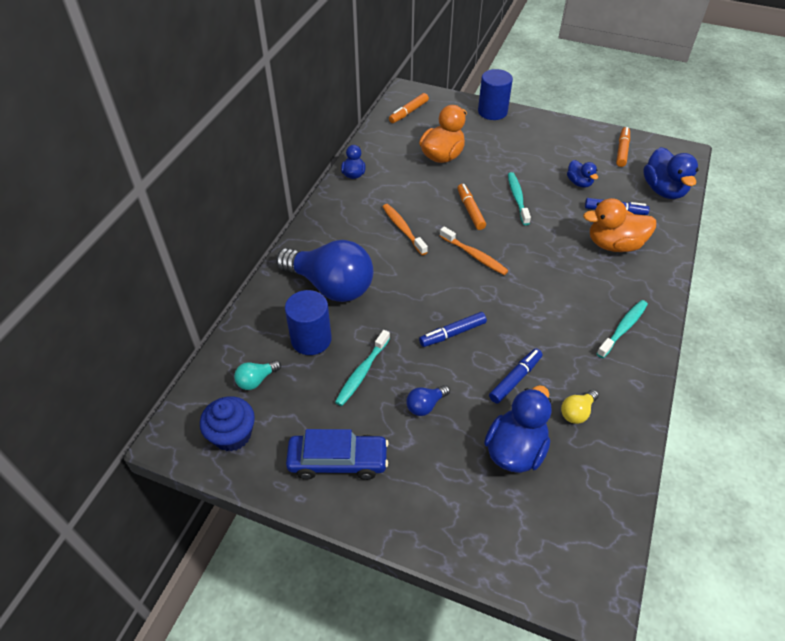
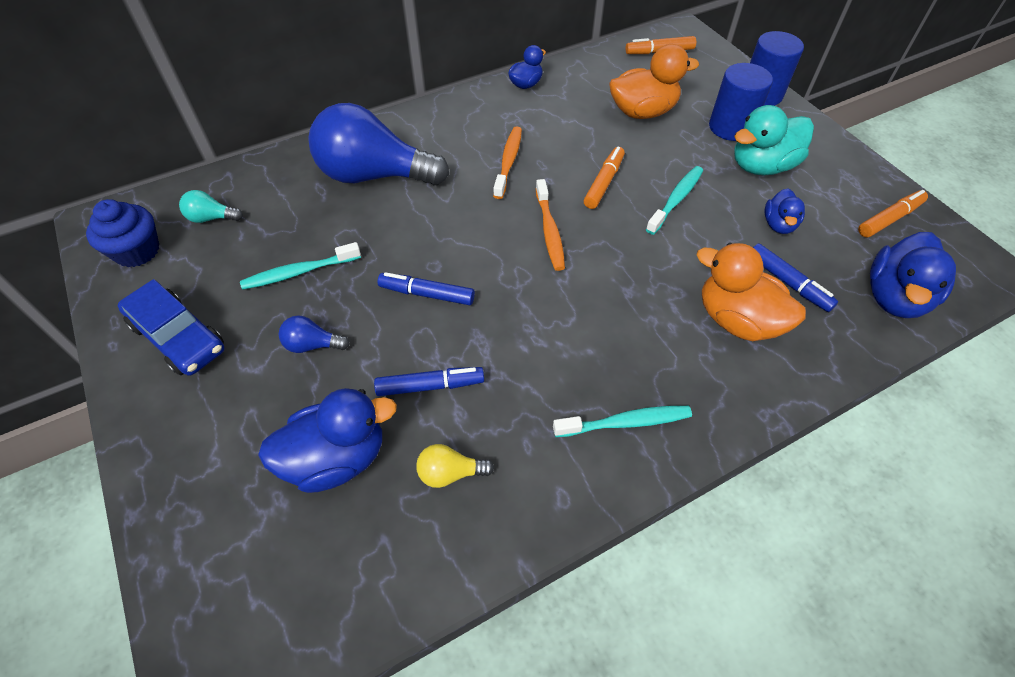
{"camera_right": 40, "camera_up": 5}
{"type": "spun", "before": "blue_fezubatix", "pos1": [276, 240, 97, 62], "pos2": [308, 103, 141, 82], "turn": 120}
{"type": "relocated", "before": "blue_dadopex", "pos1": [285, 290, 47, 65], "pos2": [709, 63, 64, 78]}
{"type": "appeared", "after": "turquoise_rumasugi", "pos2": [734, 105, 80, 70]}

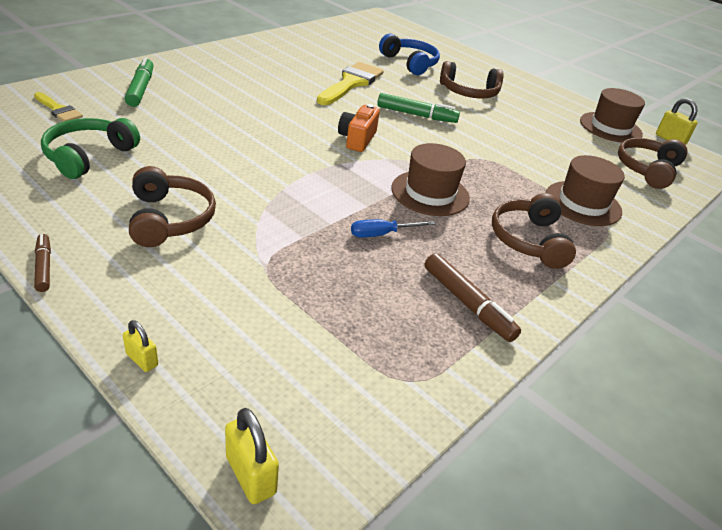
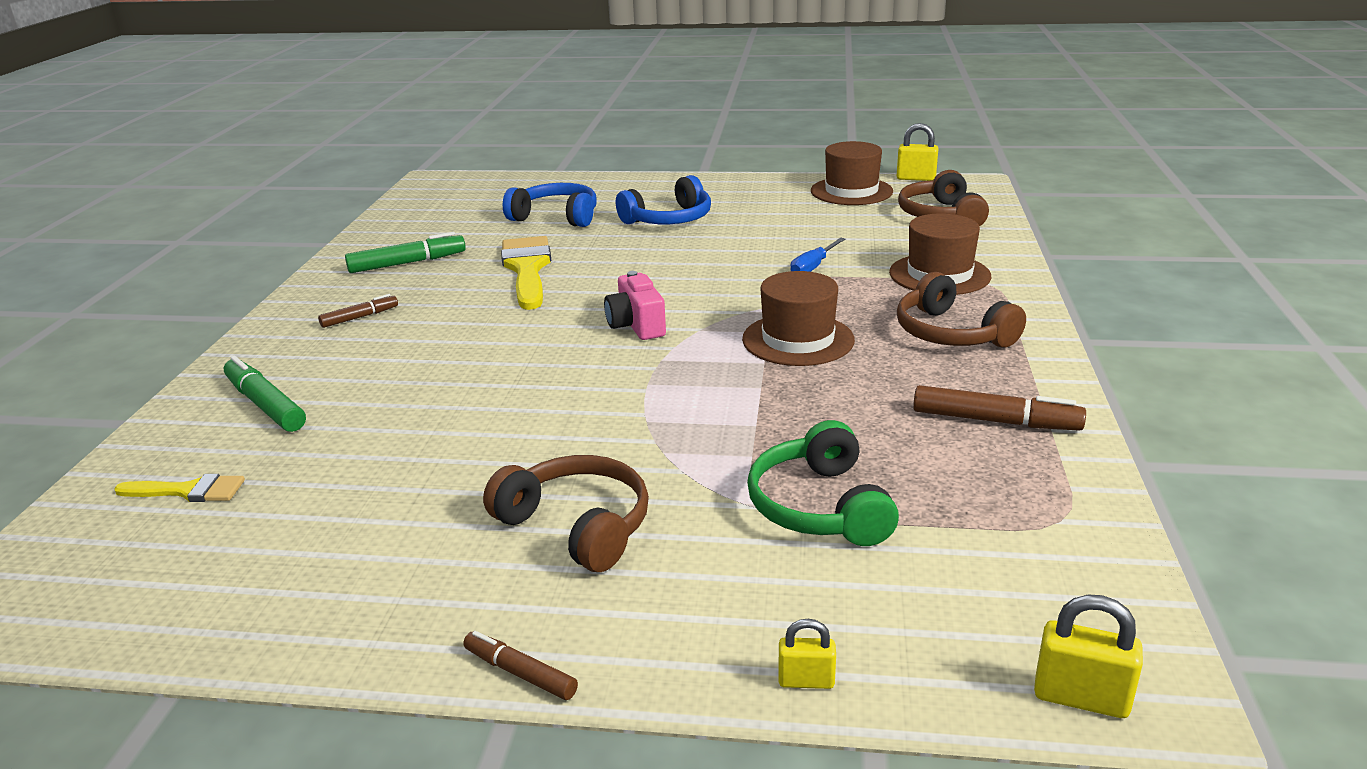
{"camera_right": -30, "camera_up": -10}
{"type": "appeared", "after": "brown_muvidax", "pos2": [318, 294, 80, 34]}
{"type": "relocated", "before": "green_muvidax", "pos1": [377, 93, 83, 30], "pos2": [345, 232, 121, 41]}
{"type": "colour", "before": "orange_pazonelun", "after": "pink_pazonelun", "pos1": [338, 104, 42, 48], "pos2": [604, 271, 62, 69]}
{"type": "colour", "before": "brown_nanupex", "after": "blue_nanupex", "pos1": [440, 61, 64, 37], "pos2": [616, 175, 95, 49]}
{"type": "relocated", "before": "green_nanupex", "pos1": [41, 118, 99, 61], "pos2": [747, 420, 152, 126]}
{"type": "relocated", "before": "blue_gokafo", "pos1": [351, 219, 84, 19], "pos2": [791, 238, 54, 34]}

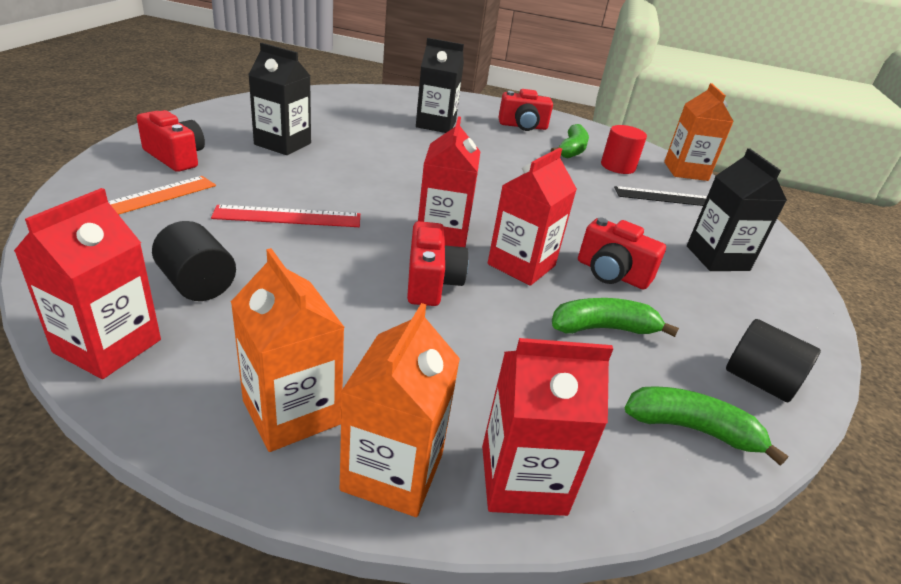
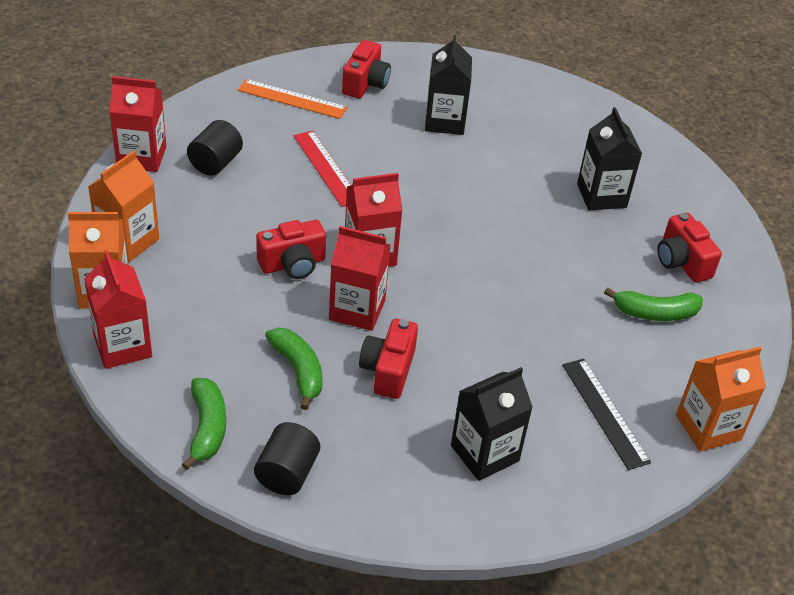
{"camera_right": 70, "camera_up": 10}
{"type": "missing", "before": "red_dadopex", "pos1": [601, 125, 46, 49]}

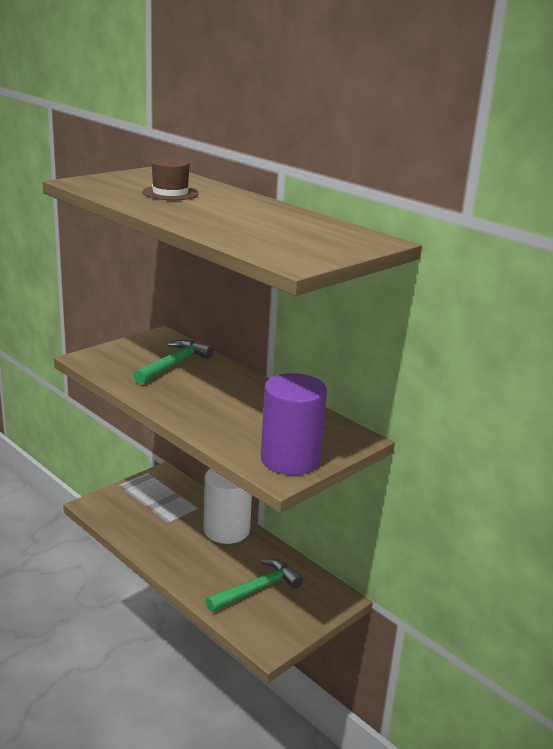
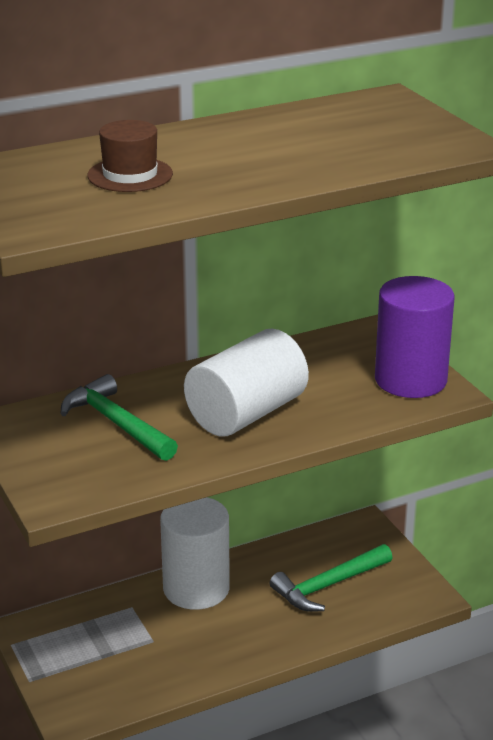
{"camera_right": -70, "camera_up": 5}
{"type": "appeared", "after": "white_dadopex", "pos2": [184, 329, 125, 108]}
{"type": "spun", "before": "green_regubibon", "pos1": [206, 559, 97, 53], "pos2": [270, 544, 123, 68], "turn": -105}

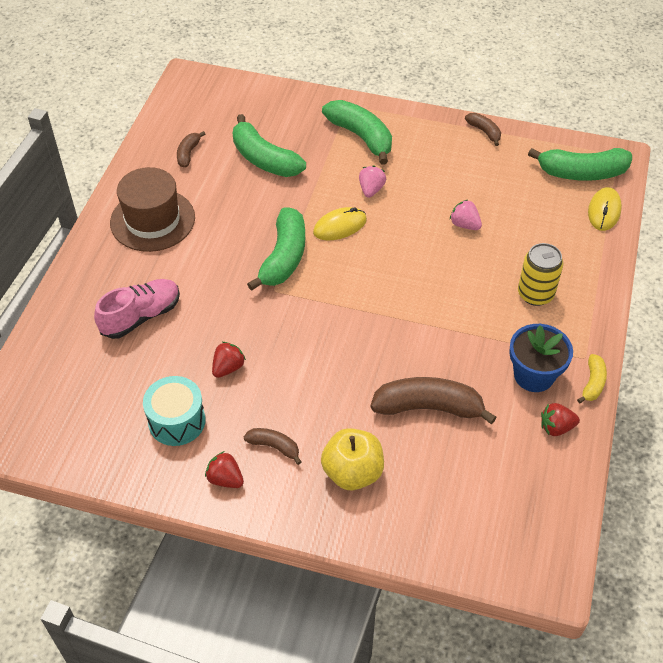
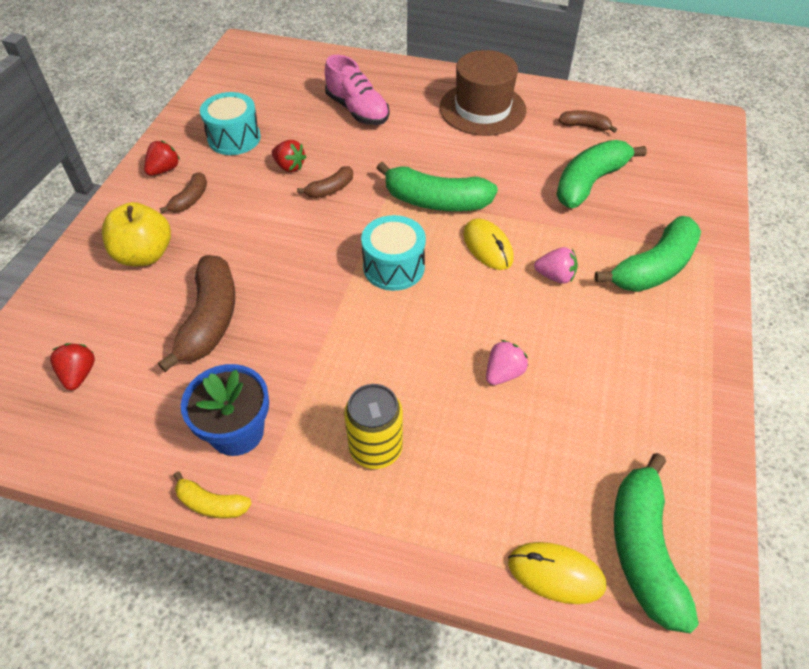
{"camera_right": 90, "camera_up": 0}
{"type": "relocated", "before": "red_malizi", "pos1": [541, 403, 39, 33], "pos2": [50, 343, 45, 47]}
{"type": "relocated", "before": "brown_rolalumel", "pos1": [465, 113, 36, 33], "pos2": [297, 166, 56, 32]}
{"type": "appeared", "after": "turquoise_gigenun", "pos2": [361, 215, 65, 76]}

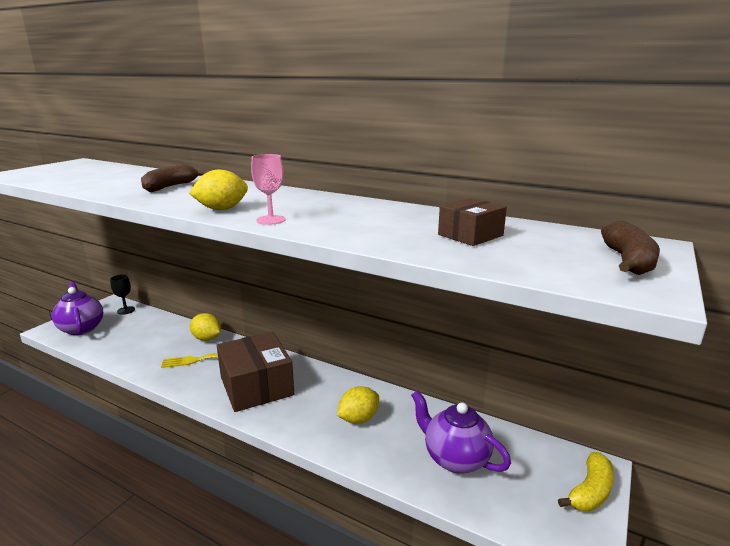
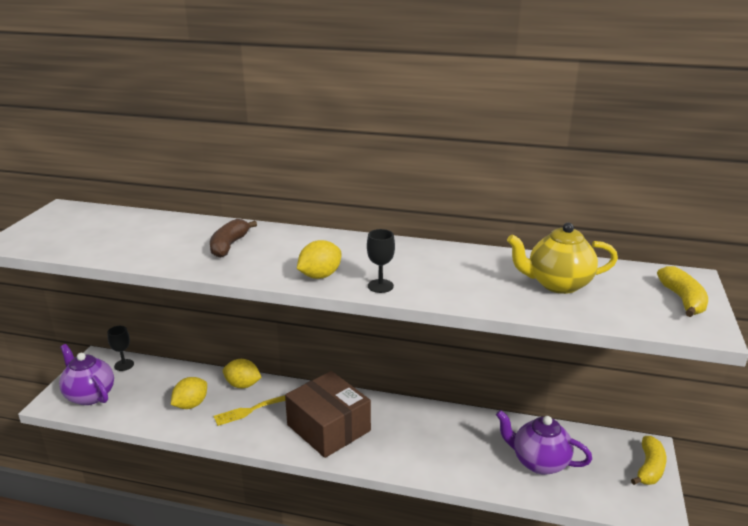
{"camera_right": -15, "camera_up": 5}
{"type": "relocated", "before": "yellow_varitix", "pos1": [337, 386, 42, 38], "pos2": [171, 377, 36, 32]}
{"type": "colour", "before": "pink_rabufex", "after": "black_rabufex", "pos1": [251, 154, 35, 71], "pos2": [367, 229, 28, 64]}
{"type": "exchanged", "before": "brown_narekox", "after": "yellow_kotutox", "pos1": [438, 198, 69, 48], "pos2": [507, 222, 111, 72]}
{"type": "colour", "before": "brown_rolalumel", "after": "yellow_rolalumel", "pos1": [601, 221, 59, 54], "pos2": [657, 266, 51, 51]}

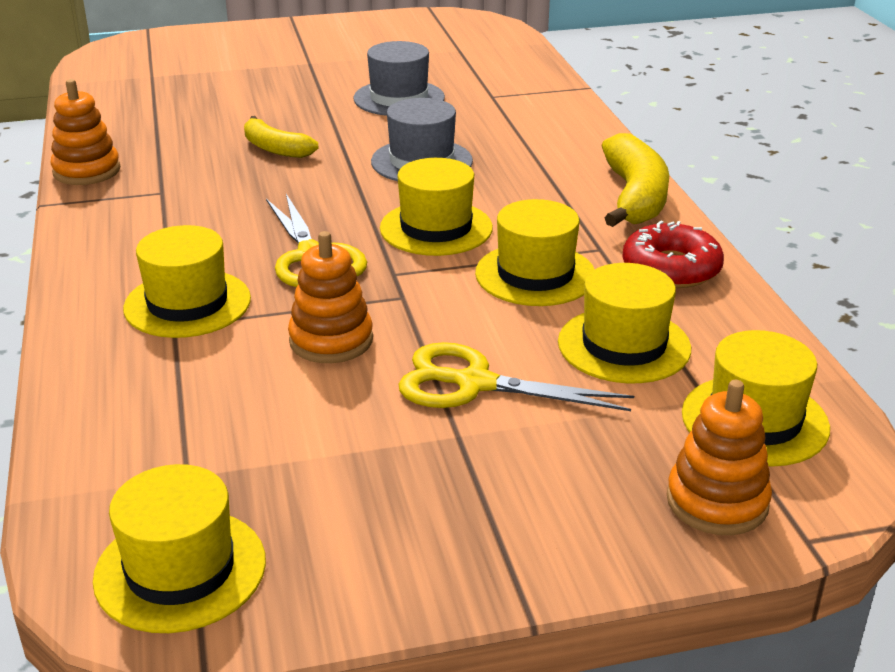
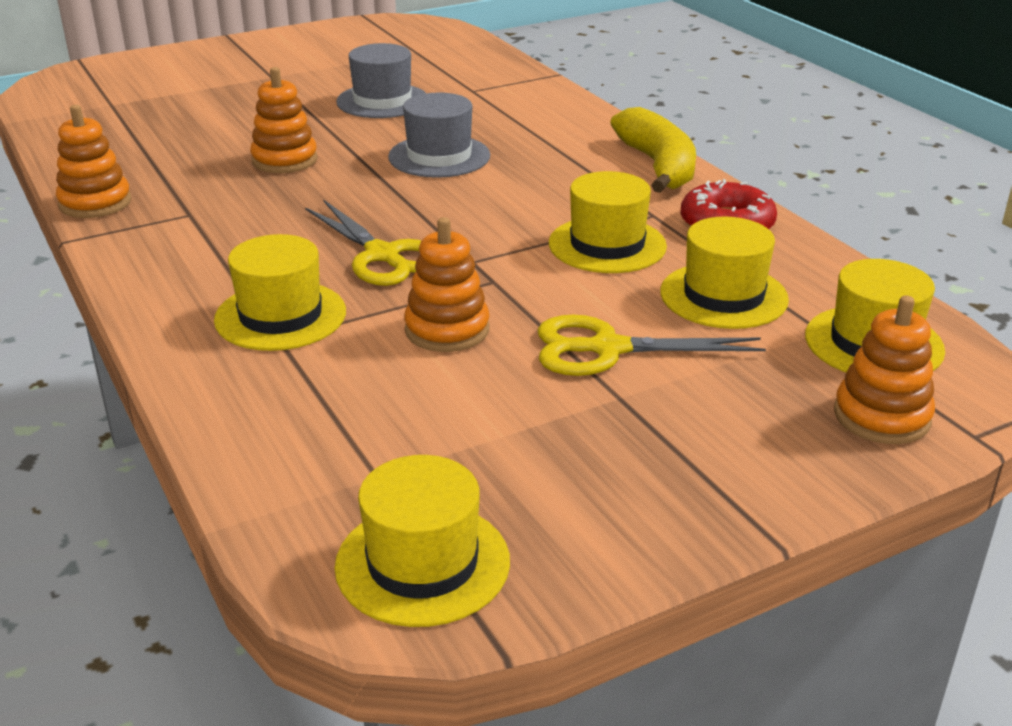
{"camera_right": -15, "camera_up": 0}
{"type": "exchanged", "before": "yellow_rolalumel", "after": "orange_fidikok", "pos1": [244, 116, 74, 42], "pos2": [250, 67, 68, 106]}
{"type": "missing", "before": "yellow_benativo", "pos1": [380, 158, 113, 98]}

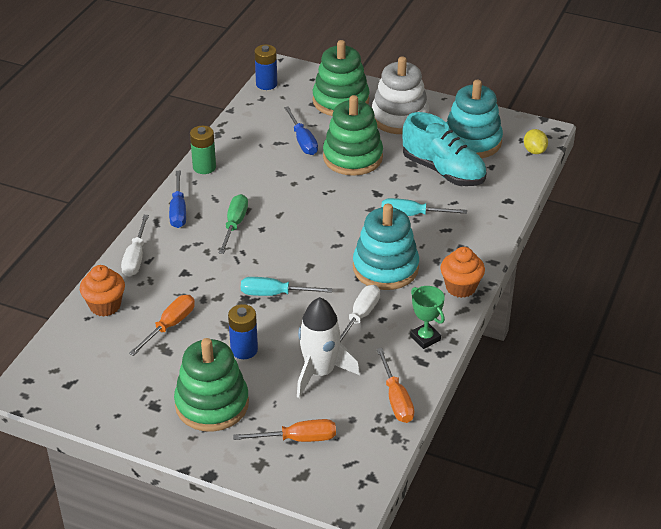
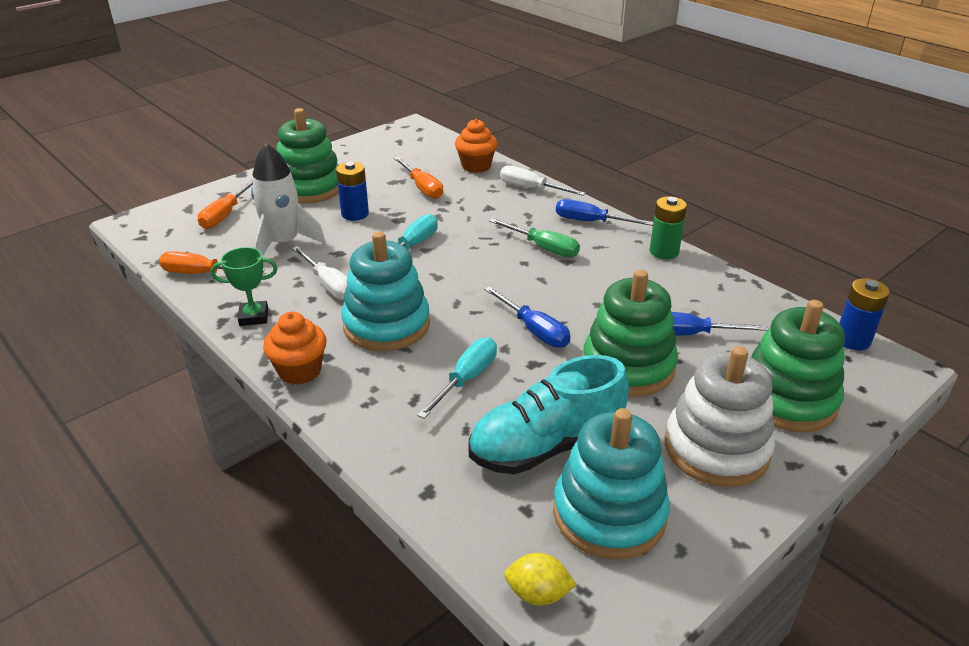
{"camera_right": 115, "camera_up": -5}
{"type": "appeared", "after": "blue_gokafo", "pos2": [484, 286, 87, 62]}

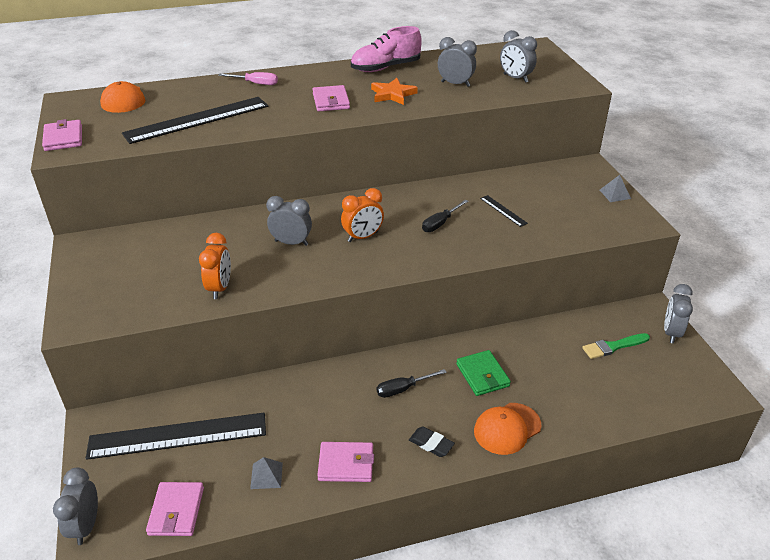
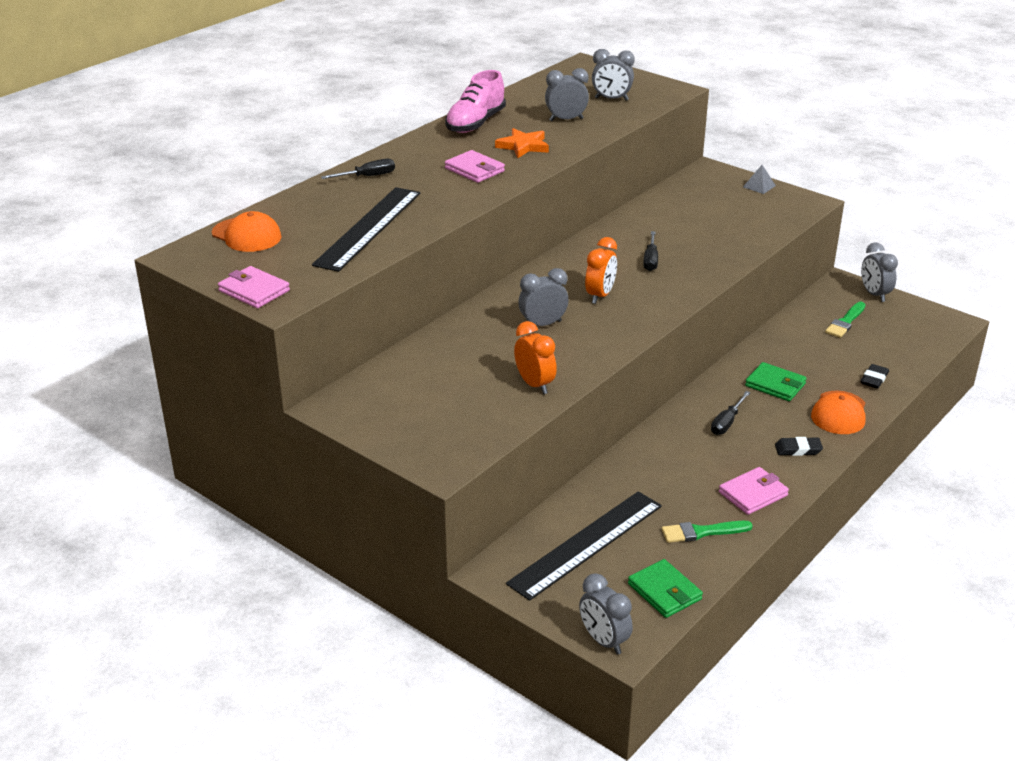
{"camera_right": -35, "camera_up": -5}
{"type": "colour", "before": "pink_gokafo", "after": "black_gokafo", "pos1": [218, 72, 60, 13], "pos2": [321, 159, 74, 20]}
{"type": "colour", "before": "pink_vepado", "after": "green_vepado", "pos1": [146, 482, 58, 54], "pos2": [628, 559, 75, 59]}
{"type": "exchanged", "before": "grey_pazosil", "after": "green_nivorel", "pos1": [250, 457, 33, 32], "pos2": [662, 521, 91, 22]}
{"type": "appeared", "after": "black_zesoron", "pos2": [860, 364, 29, 25]}
{"type": "missing", "before": "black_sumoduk", "pos1": [480, 195, 48, 32]}

